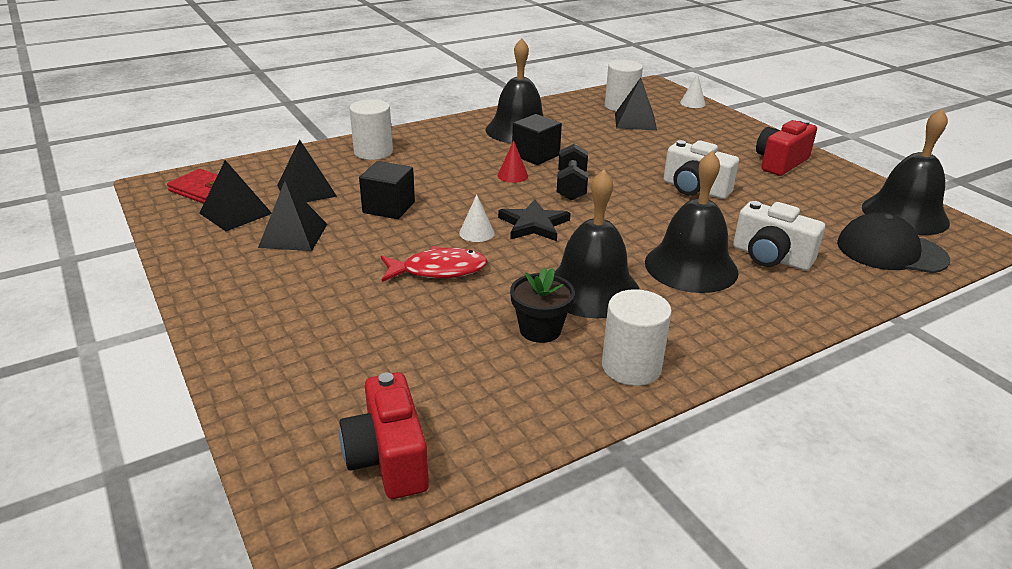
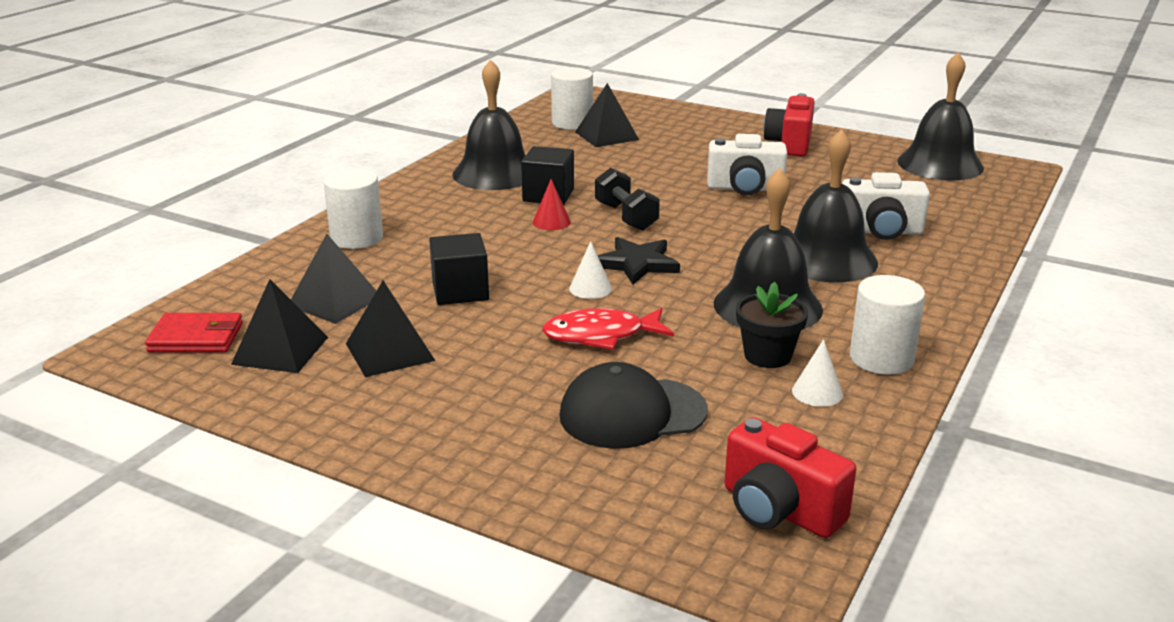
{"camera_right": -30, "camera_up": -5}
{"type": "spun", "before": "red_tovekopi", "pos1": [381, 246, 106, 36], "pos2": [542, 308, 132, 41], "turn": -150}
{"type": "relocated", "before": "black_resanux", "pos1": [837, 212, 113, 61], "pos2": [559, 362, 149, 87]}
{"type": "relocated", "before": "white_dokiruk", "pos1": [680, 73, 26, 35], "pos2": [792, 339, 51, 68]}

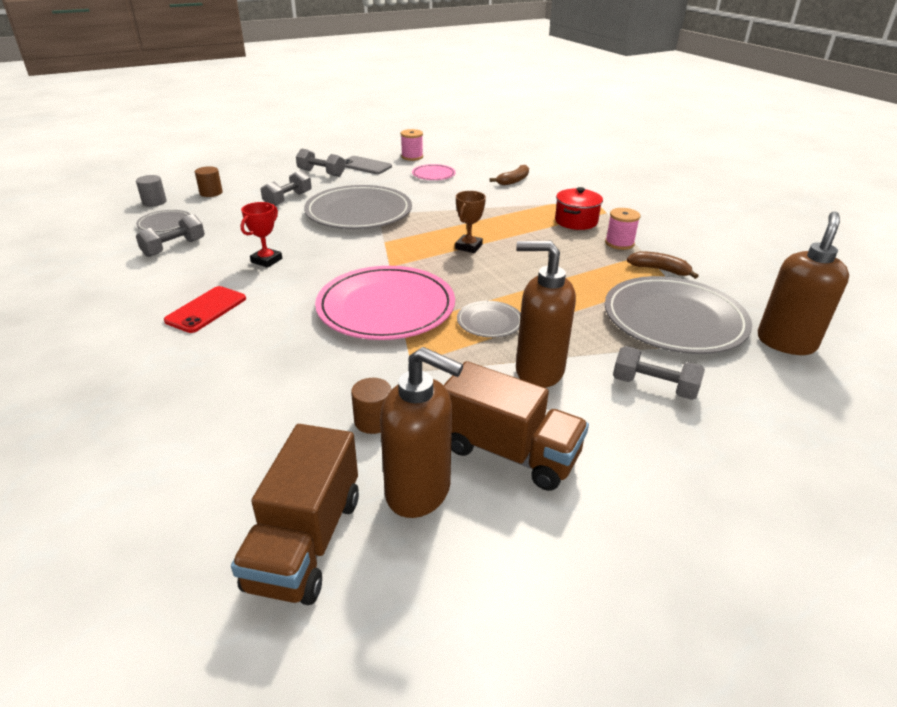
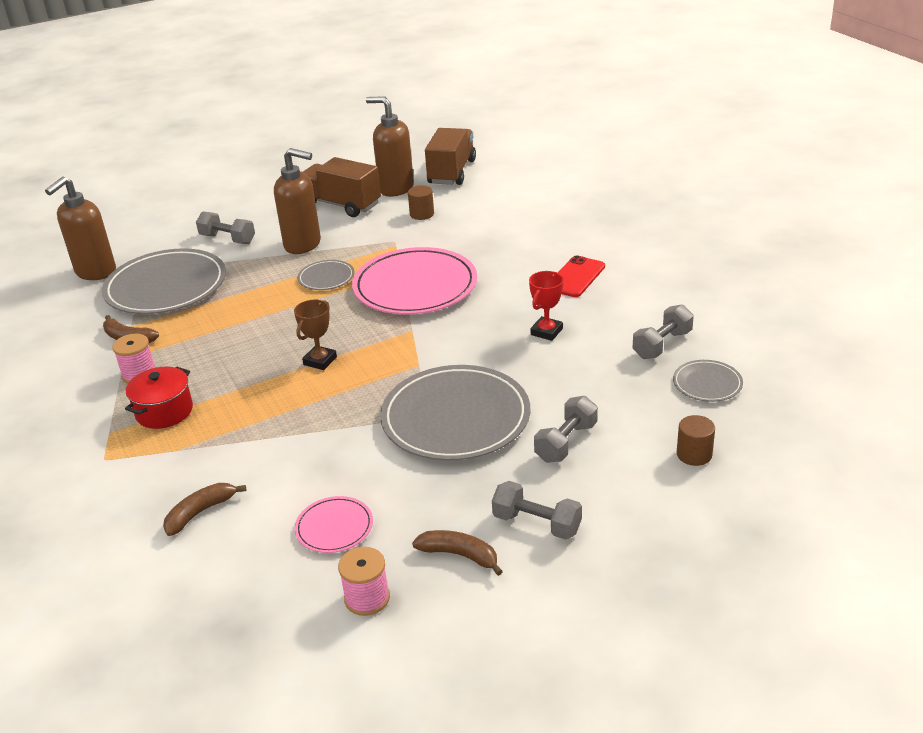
{"camera_right": -175, "camera_up": 0}
{"type": "exchanged", "before": "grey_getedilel", "after": "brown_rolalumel", "pos1": [344, 156, 48, 18], "pos2": [412, 530, 91, 46]}
{"type": "missing", "before": "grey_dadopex", "pos1": [136, 175, 31, 32]}

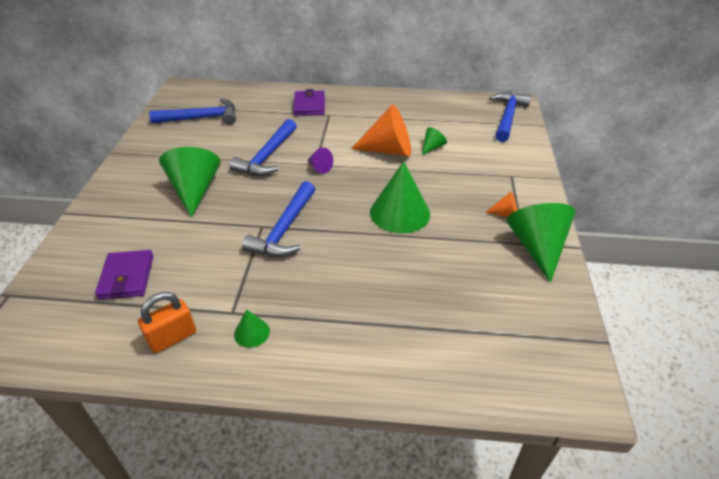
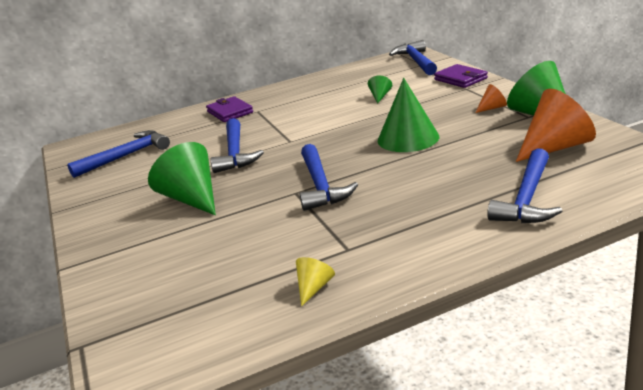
{"camera_right": -25, "camera_up": -15}
{"type": "exchanged", "before": "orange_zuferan", "after": "yellow_dokiruk", "pos1": [138, 292, 58, 61], "pos2": [296, 257, 39, 50]}
{"type": "relocated", "before": "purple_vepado", "pos1": [95, 250, 58, 50], "pos2": [434, 64, 54, 24]}
{"type": "appeared", "after": "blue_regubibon", "pos2": [487, 148, 75, 75]}
{"type": "relocated", "before": "orange_dokiruk", "pos1": [351, 104, 60, 53], "pos2": [516, 89, 80, 73]}
{"type": "missing", "before": "green_dokiruk", "pos1": [234, 310, 36, 38]}
{"type": "missing", "before": "purple_dokiruk", "pos1": [307, 147, 26, 27]}

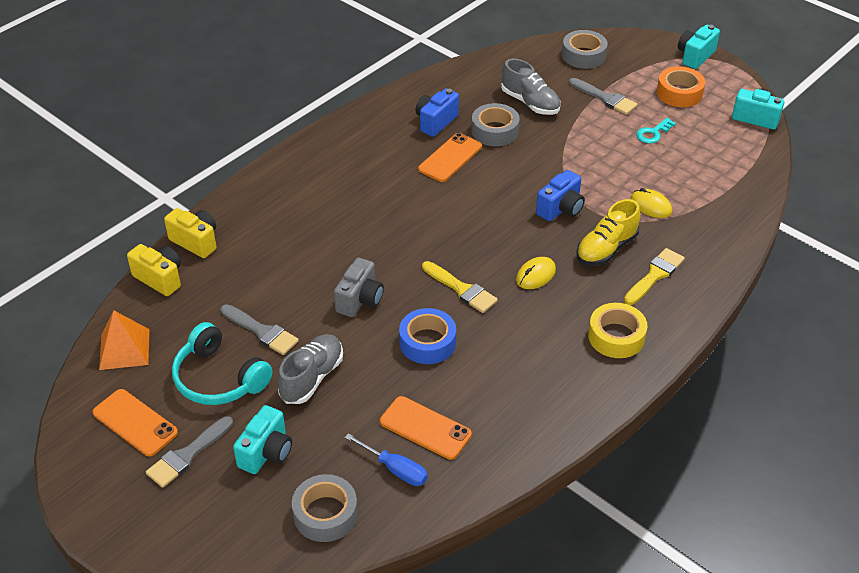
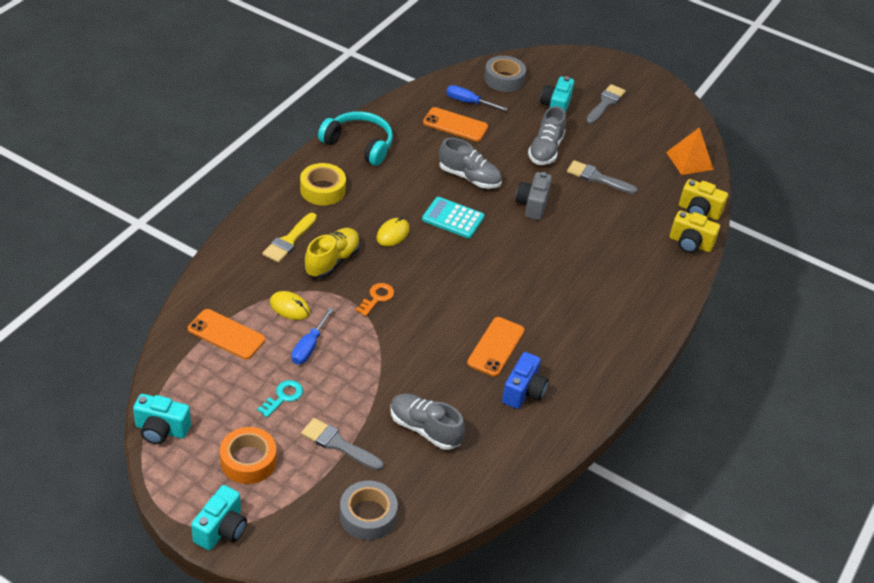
{"camera_right": 165, "camera_up": 0}
{"type": "relocated", "before": "orange_getedilel", "pos1": [92, 389, 86, 67], "pos2": [188, 309, 77, 51]}
{"type": "appeared", "after": "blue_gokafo", "pos2": [292, 308, 42, 56]}
{"type": "relocated", "before": "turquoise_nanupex", "pos1": [172, 322, 101, 83], "pos2": [318, 112, 75, 54]}
{"type": "exchanged", "before": "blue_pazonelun", "after": "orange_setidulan", "pos1": [536, 170, 49, 51], "pos2": [356, 283, 38, 33]}
{"type": "exchanged", "before": "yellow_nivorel", "after": "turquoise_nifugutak", "pos1": [422, 261, 76, 52], "pos2": [422, 197, 63, 41]}
{"type": "exchanged", "before": "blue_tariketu", "after": "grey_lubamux", "pos1": [399, 308, 57, 56], "pos2": [439, 138, 63, 51]}
{"type": "missing", "before": "grey_tariketu", "pos1": [471, 103, 49, 43]}

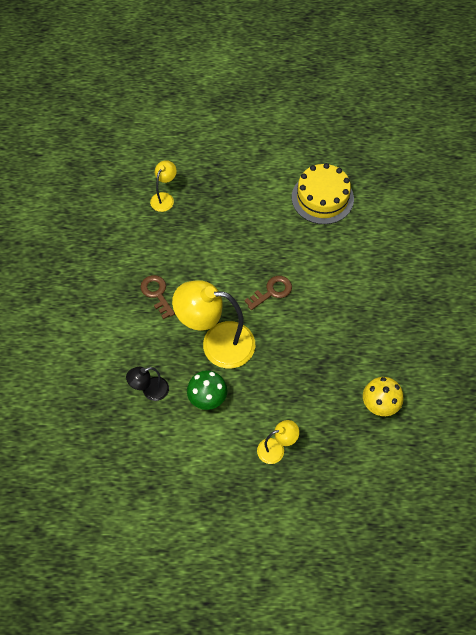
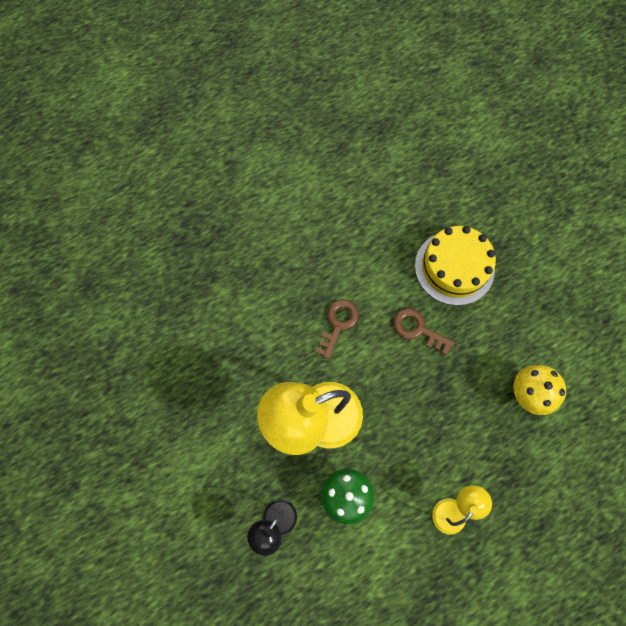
{"camera_right": -30, "camera_up": 10}
{"type": "relocated", "before": "brown_setidulan", "pos1": [141, 275, 34, 44], "pos2": [393, 308, 62, 47]}
{"type": "relocated", "before": "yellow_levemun", "pos1": [292, 163, 62, 61], "pos2": [415, 226, 81, 80]}
{"type": "missing", "before": "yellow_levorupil", "pos1": [150, 160, 27, 52]}

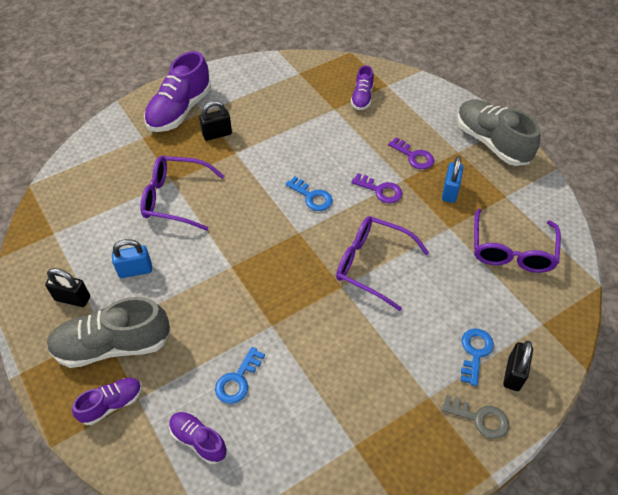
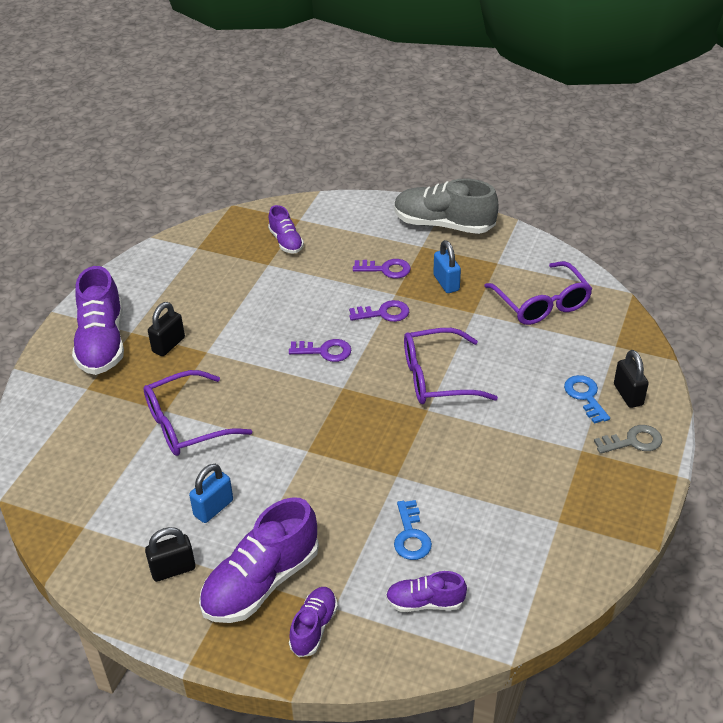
{"camera_right": -35, "camera_up": -10}
{"type": "colour", "before": "grey_lubamux", "after": "purple_lubamux", "pos1": [47, 297, 124, 71], "pos2": [199, 497, 120, 126]}
{"type": "colour", "before": "blue_setidulan", "after": "purple_setidulan", "pos1": [286, 176, 47, 35], "pos2": [289, 339, 62, 23]}

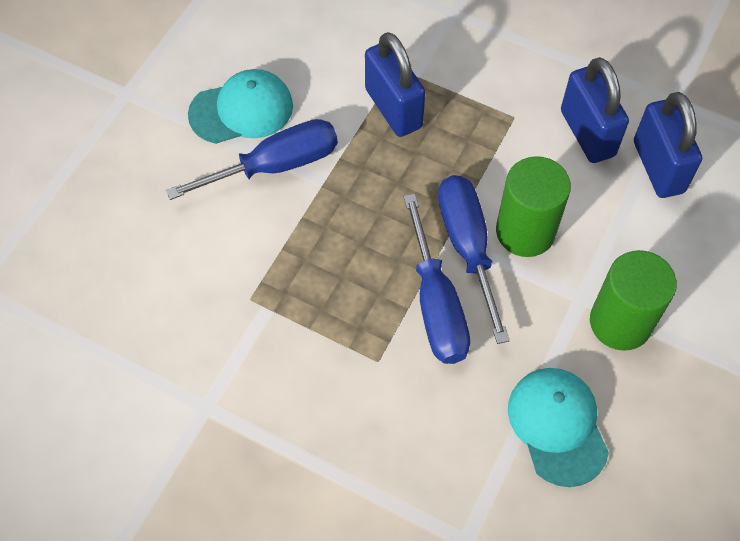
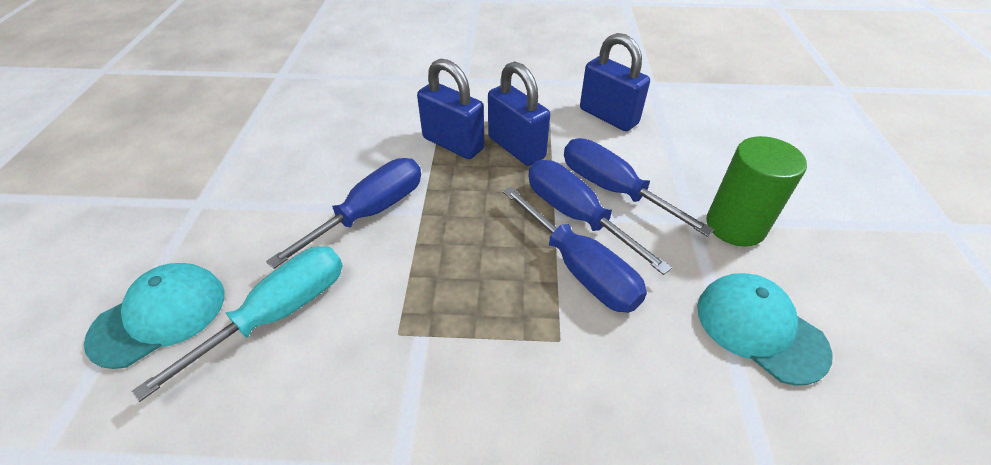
{"camera_right": -25, "camera_up": -15}
{"type": "relocated", "before": "turquoise_resanux", "pos1": [188, 69, 105, 75], "pos2": [84, 263, 140, 106]}
{"type": "appeared", "after": "turquoise_gokafo", "pos2": [132, 246, 211, 156]}
{"type": "relocated", "before": "blue_zuferan", "pos1": [634, 92, 68, 106], "pos2": [488, 61, 62, 105]}
{"type": "exchanged", "before": "green_dadopex", "after": "blue_gokafo", "pos1": [496, 156, 75, 101], "pos2": [564, 138, 150, 99]}

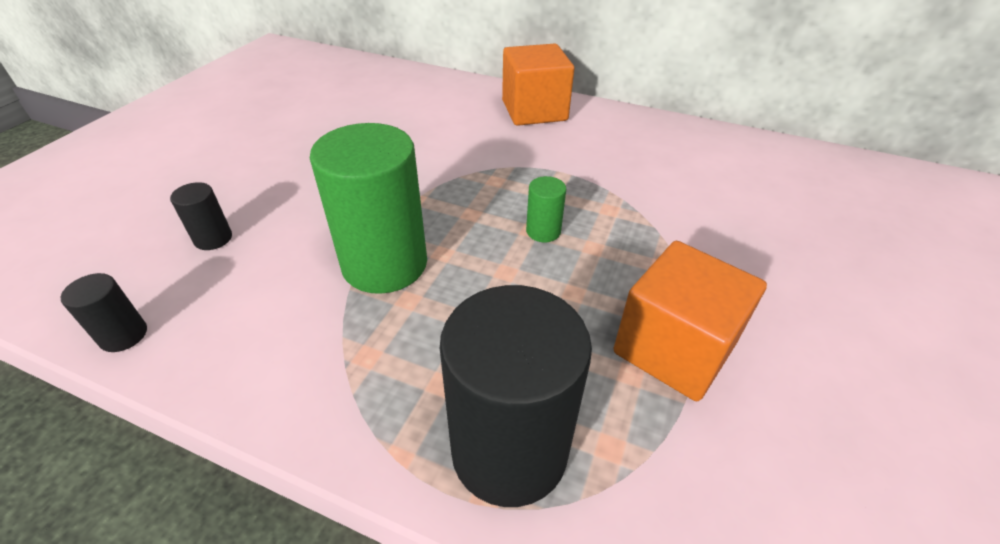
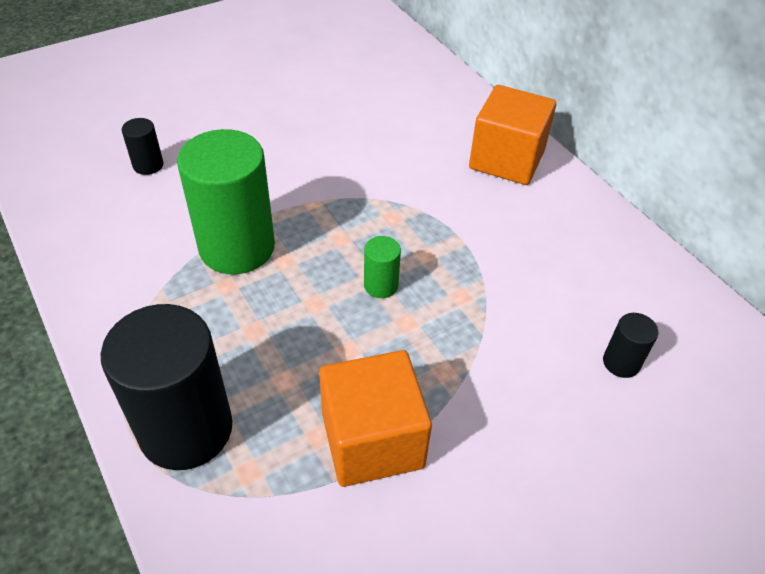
{"camera_right": 35, "camera_up": 5}
{"type": "relocated", "before": "black_dadopex", "pos1": [61, 273, 86, 79], "pos2": [603, 313, 55, 65]}

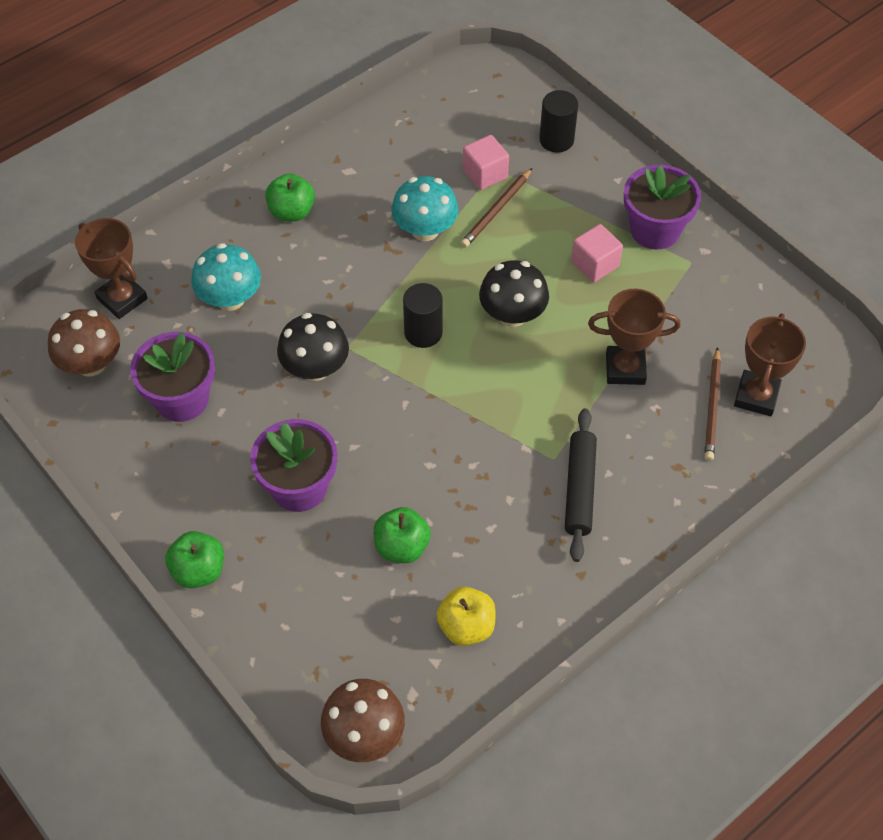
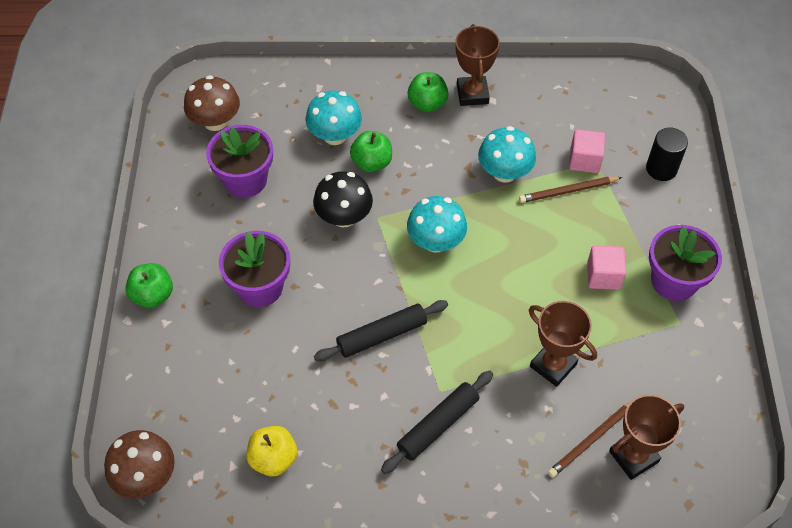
{"camera_right": 40, "camera_up": 0}
{"type": "appeared", "after": "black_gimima", "pos2": [314, 300, 134, 61]}
{"type": "relocated", "before": "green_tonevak", "pos1": [373, 507, 58, 56], "pos2": [350, 131, 42, 41]}
{"type": "exchanged", "before": "black_dadopex", "after": "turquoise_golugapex", "pos1": [403, 283, 40, 65], "pos2": [407, 196, 60, 56]}
{"type": "relocated", "before": "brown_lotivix", "pos1": [75, 218, 73, 101], "pos2": [455, 24, 45, 82]}
{"type": "missing", "before": "black_golugapex", "pos1": [479, 260, 70, 67]}

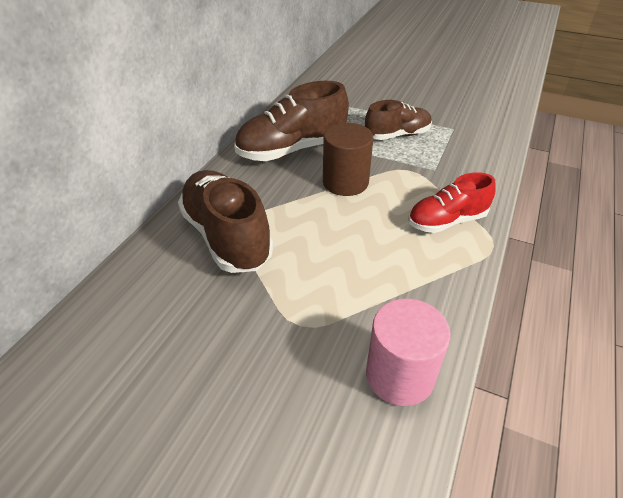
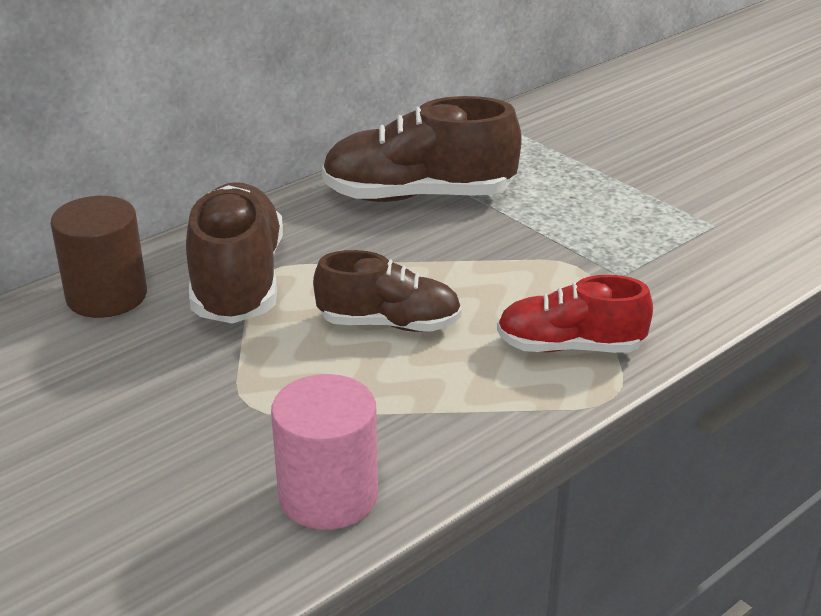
{"camera_right": 25, "camera_up": -10}
{"type": "relocated", "before": "brown_dadopex", "pos1": [323, 123, 50, 73], "pos2": [51, 196, 96, 122]}
{"type": "relocated", "before": "brown_lubamux", "pos1": [365, 100, 67, 40], "pos2": [313, 250, 149, 82]}

